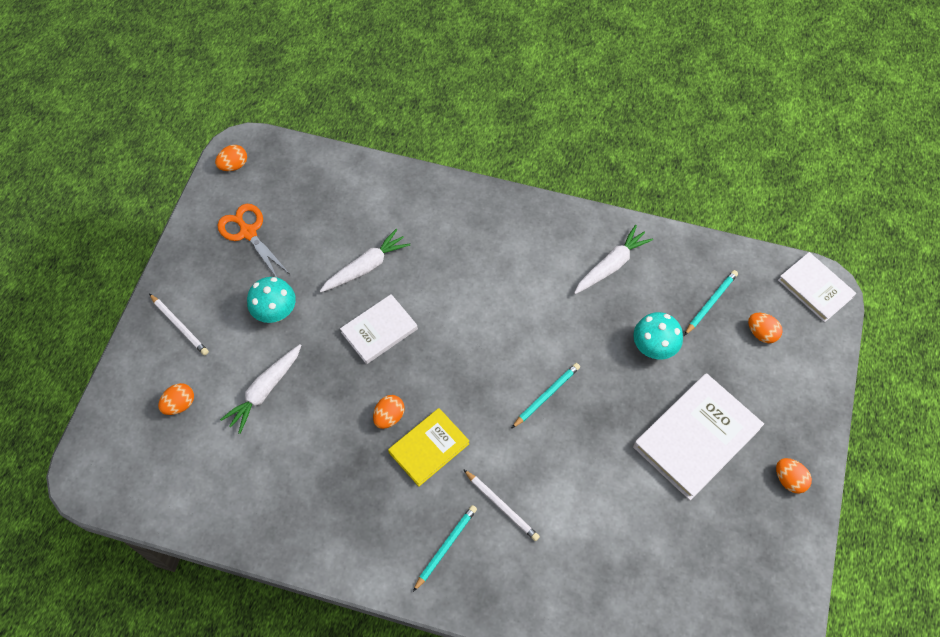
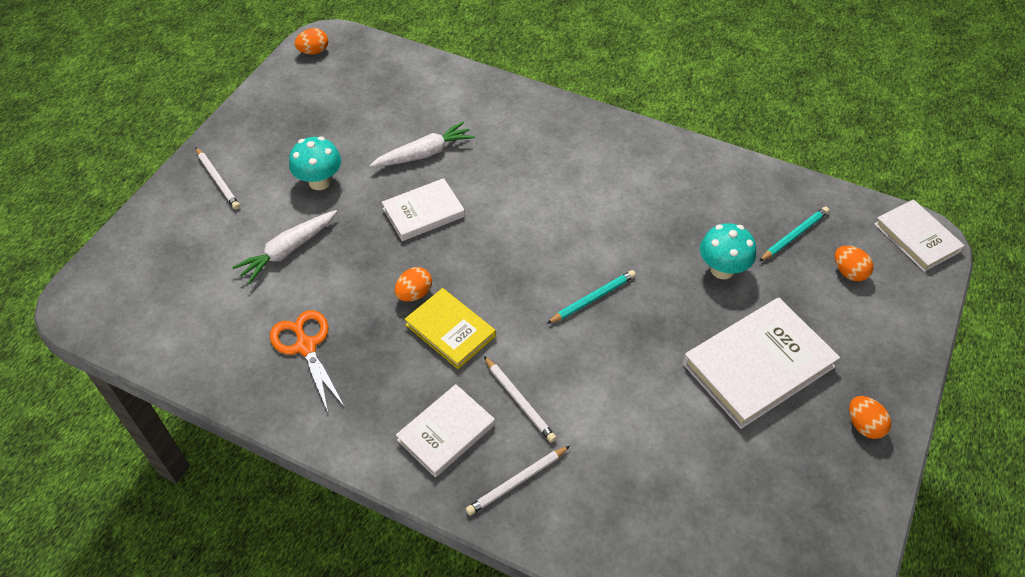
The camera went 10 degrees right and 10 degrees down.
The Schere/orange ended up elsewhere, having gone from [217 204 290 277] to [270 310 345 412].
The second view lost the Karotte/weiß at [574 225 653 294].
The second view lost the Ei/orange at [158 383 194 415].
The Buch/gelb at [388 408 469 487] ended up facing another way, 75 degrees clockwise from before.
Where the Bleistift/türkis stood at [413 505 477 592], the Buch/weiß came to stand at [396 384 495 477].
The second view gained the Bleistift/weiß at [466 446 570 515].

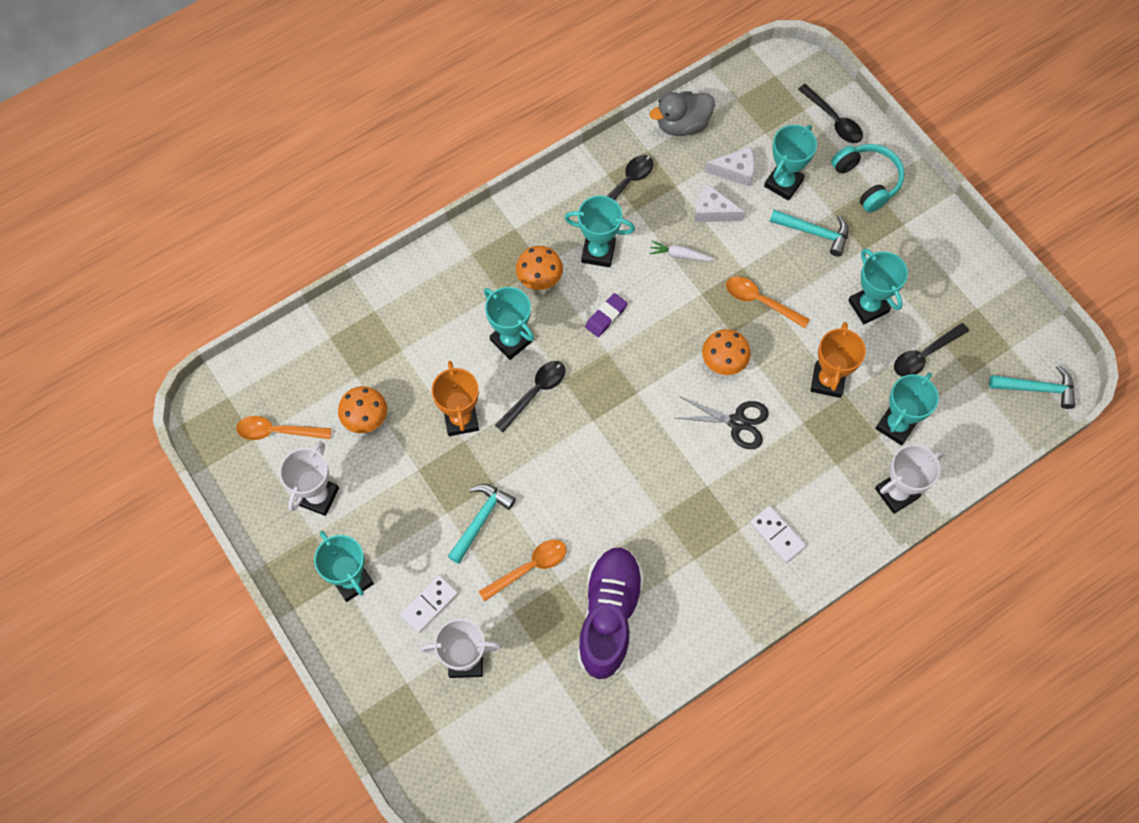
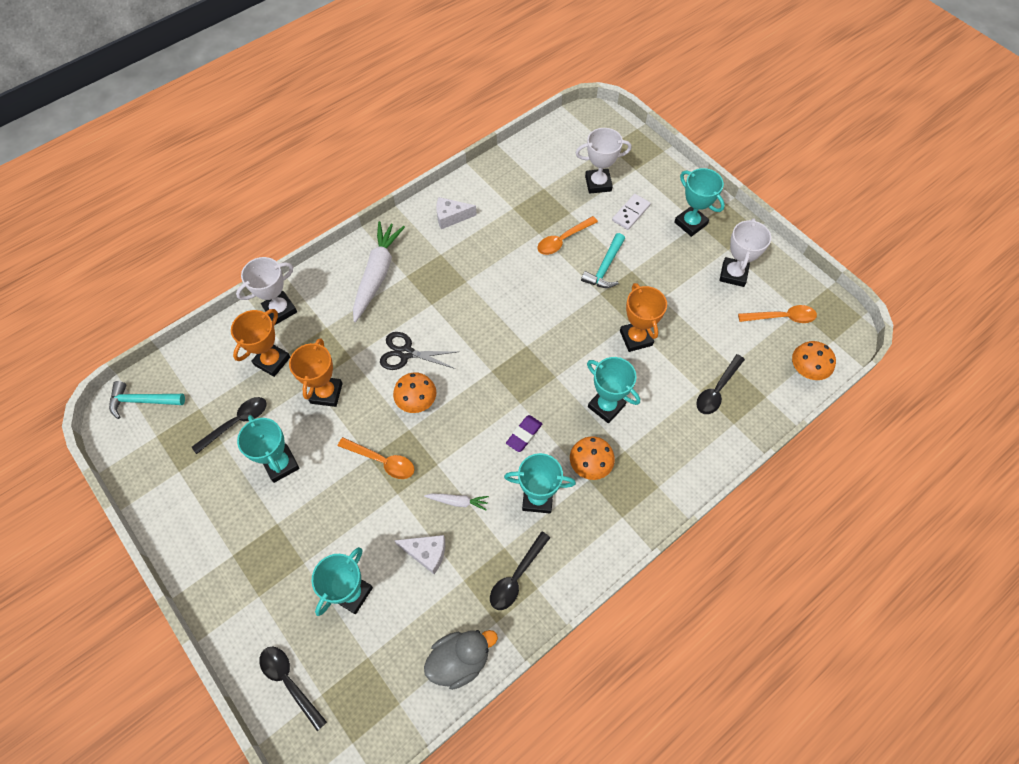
The camera went 175 degrees right and 5 degrees down.
The second view lost the Kopfhörer/türkis at [831 144 905 213].
The Käse/weiß ended up elsewhere, having gone from [705 147 754 187] to [436 197 477 229].
The second view lost the Hammer/türkis at [770 210 849 257].
The Löffel/schwarz ended up elsewhere, having gone from [495 361 566 432] to [696 354 745 414].
What was the Pokal/türkis at [875 372 939 445] turned into the Pokal/orange at [231 309 290 377].
The Pilz/orange ended up elsewhere, having gone from [338 386 387 433] to [792 341 836 380].
Where the Dominostein/weiß stood at [750 506 806 563], the Karotte/weiß came to stand at [353 221 405 322].
The second view lost the Schuh/lila at [577 547 644 680].

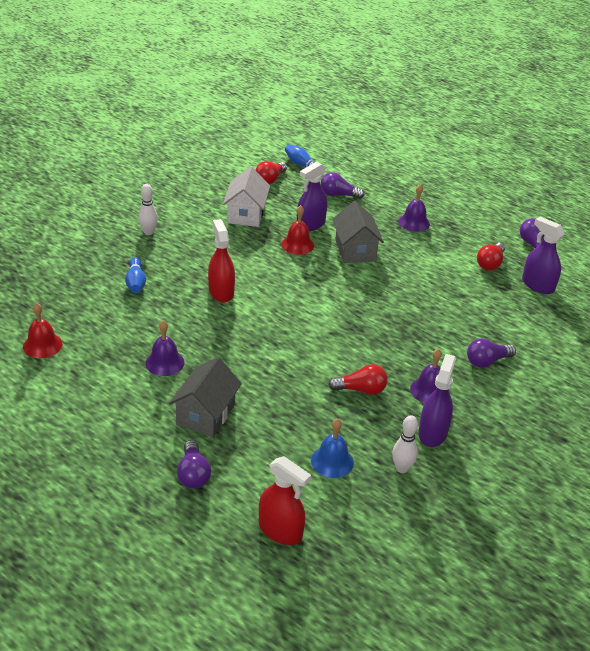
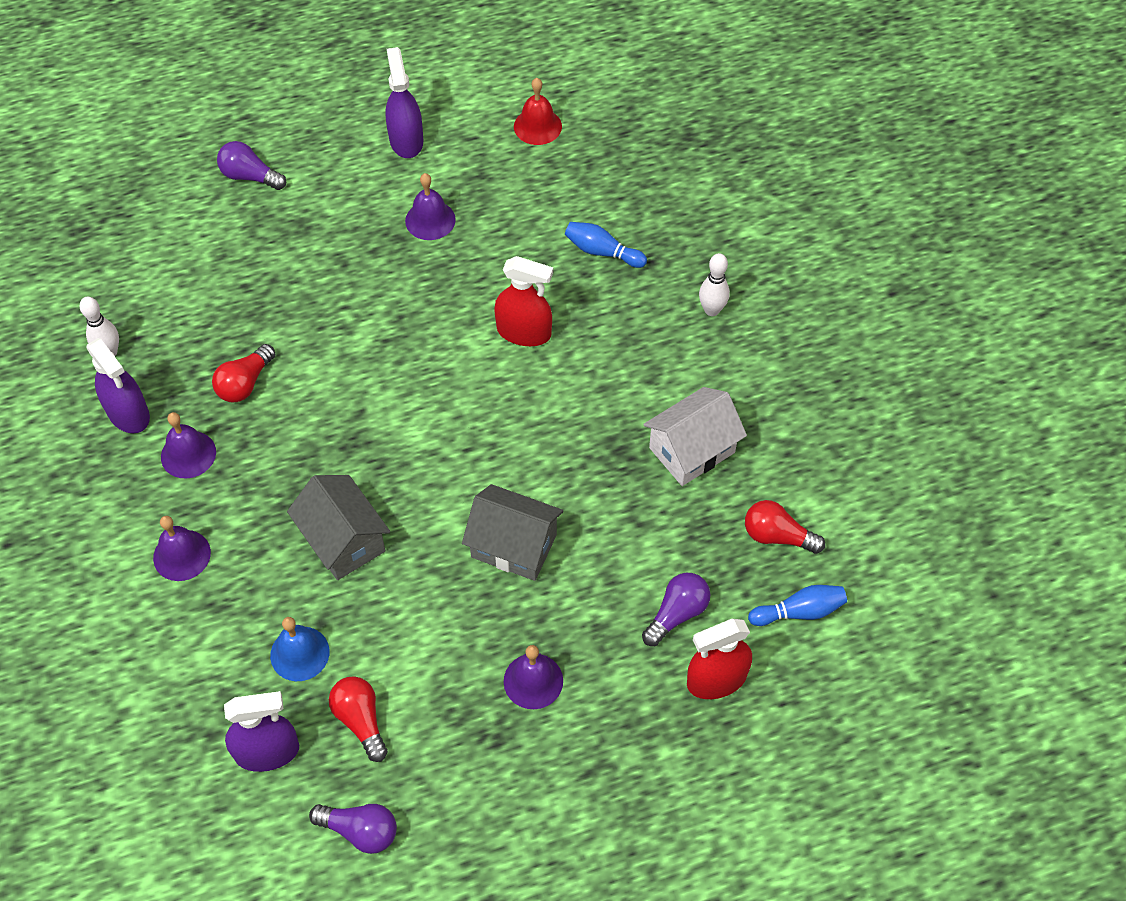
The camera went 125 degrees right and 20 degrees up.
The Glühbirne/rot at [255 161 287 184] ended up facing another way, 45 degrees counterclockwise from before.
The Sprühflasche/lila ended up elsewhere, having gone from [297 161 327 231] to [385 47 423 158].
The Haus/weiß at [223 167 270 227] ended up facing another way, 75 degrees counterclockwise from before.
The second view lost the Glocke/rot at [281 205 314 255].
Where the Glühbirne/lila stood at [467 338 516 368], the Glocke/lila came to stand at [153 516 211 581].
The Haus/grau ended up elsewhere, having gone from [169 357 242 437] to [287 475 390 580].
The Glocke/blau ended up elsewhere, having gone from [311 419 354 478] to [270 617 330 681].
The Sprühflasche/rot ended up elsewhere, having gone from [259 456 311 545] to [687 619 752 699].

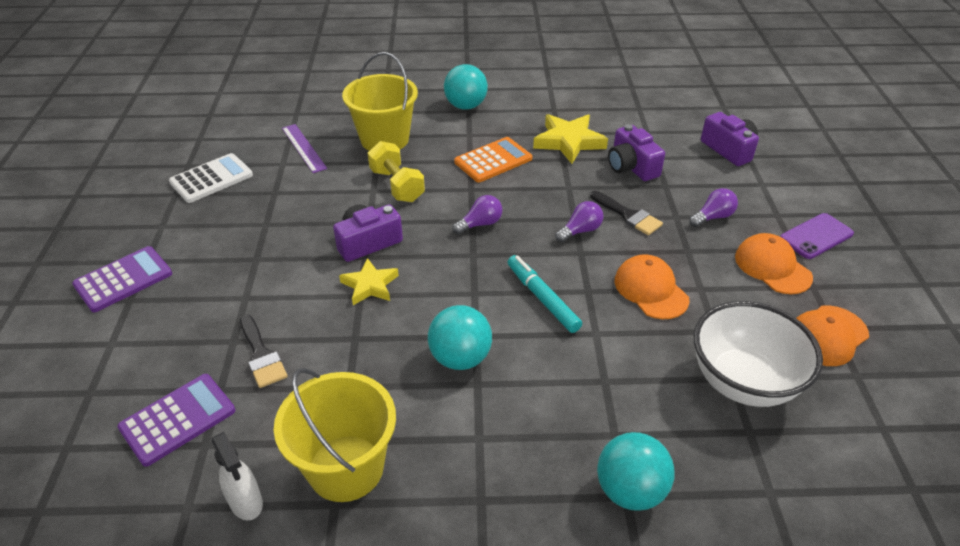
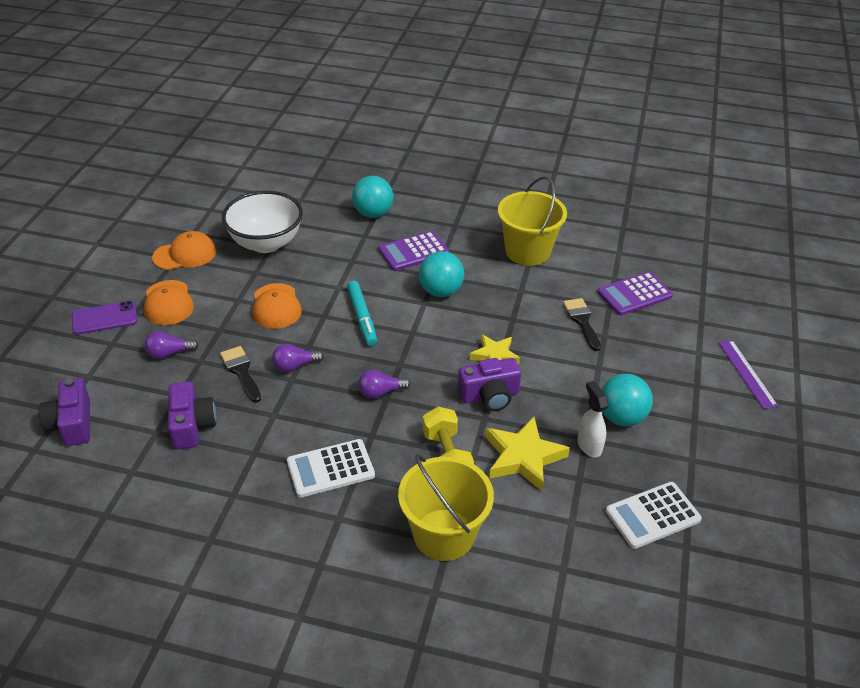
The camera went 165 degrees left and 0 degrees up.
The Ball/türkis ended up elsewhere, having gone from [444 64 488 110] to [601 374 653 426].
The Stern/gelb ended up elsewhere, having gone from [533 114 608 164] to [486 417 570 491].
The Lineal/lila ended up elsewhere, having gone from [282 124 327 173] to [718 340 778 409].
What was the Taschenrechner/orange at [454 137 532 182] turned into the Taschenrechner/weiß at [287 439 375 498].
The Taschenrechner/lila ended up elsewhere, having gone from [72 246 172 312] to [379 231 449 271].
The Sprühflasche/weiß ended up elsewhere, having gone from [211 432 263 520] to [577 381 609 458].

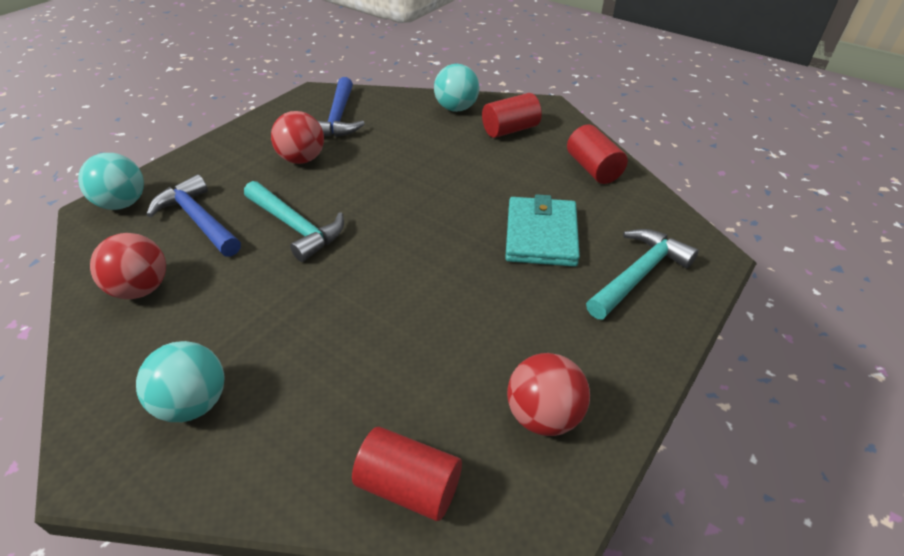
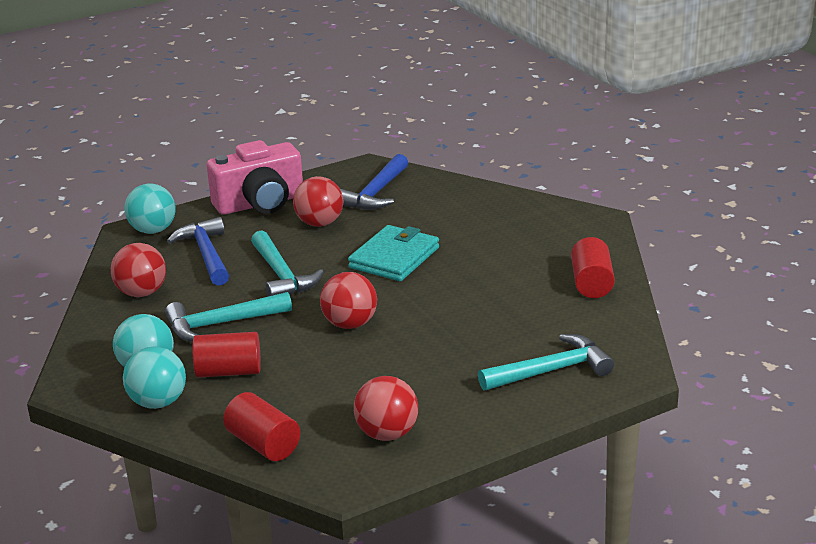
The camera went 25 degrees right and 15 degrees down.
The Ball/türkis ended up elsewhere, having gone from [434 64 480 112] to [123 346 186 409].
The Vollzylinder/rot ended up elsewhere, having gone from [482 93 542 138] to [192 332 261 378].
The Geldbörse/türkis ended up elsewhere, having gone from [505 194 580 267] to [348 225 439 281].
The second view gained the Kamera/rosa at [207 140 303 215].
The second view gained the Ball/rot at [320 272 377 329].
The second view gained the Hammer/türkis at [165 292 292 341].

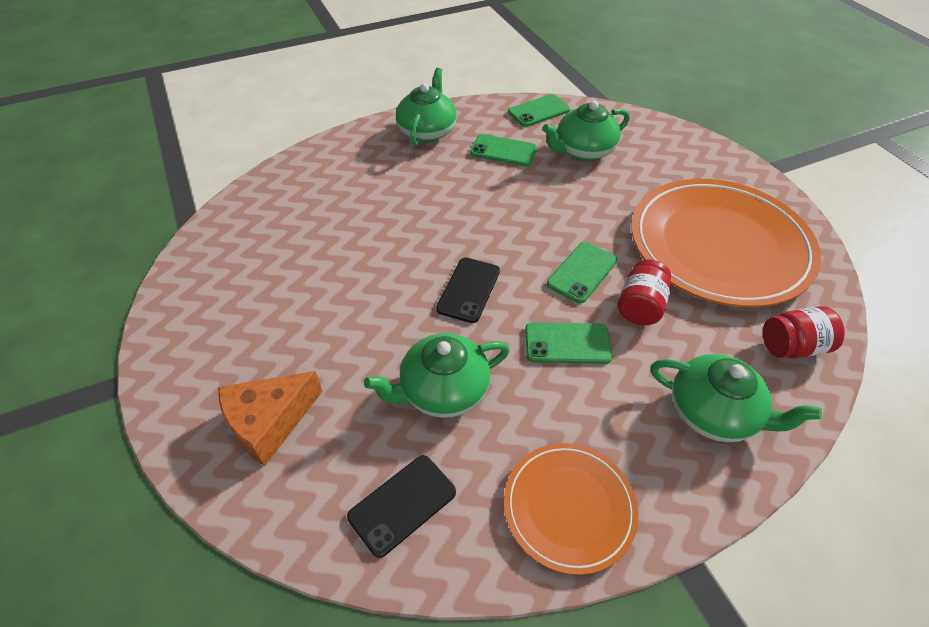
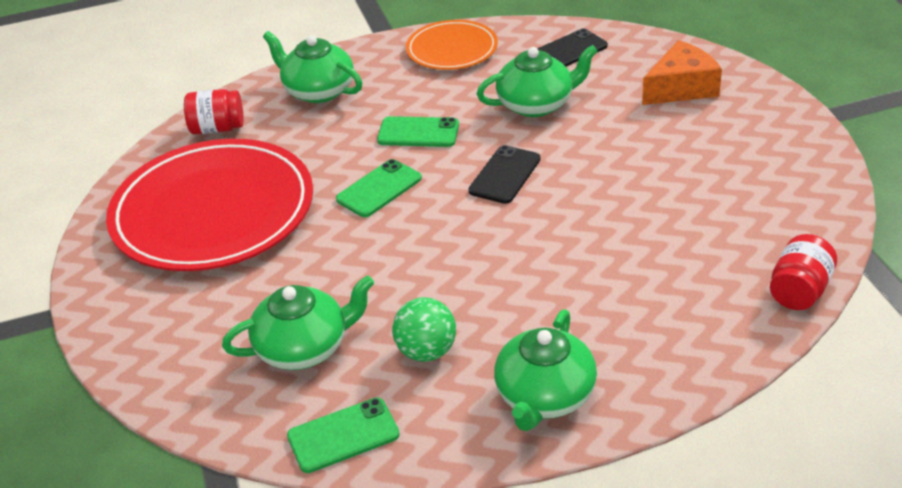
The camera went 170 degrees left and 10 degrees down.
Where the Handy/grün stood at [470 134 537 167], the Ball/grün came to stand at [392 297 456 362].
What was the Teller/orange at [631 179 821 307] turned into the Teller/rot at [106 139 313 271].
The Einmachglas/rot ended up elsewhere, having gone from [618 259 672 325] to [770 234 837 310].

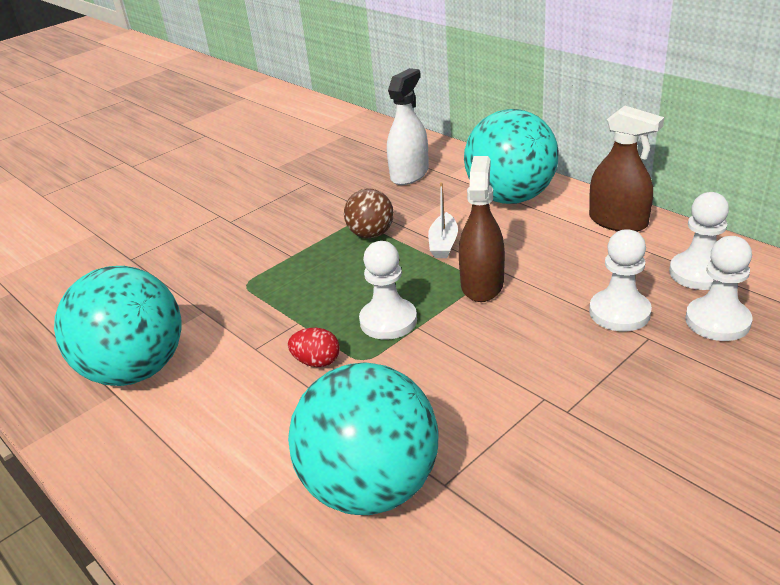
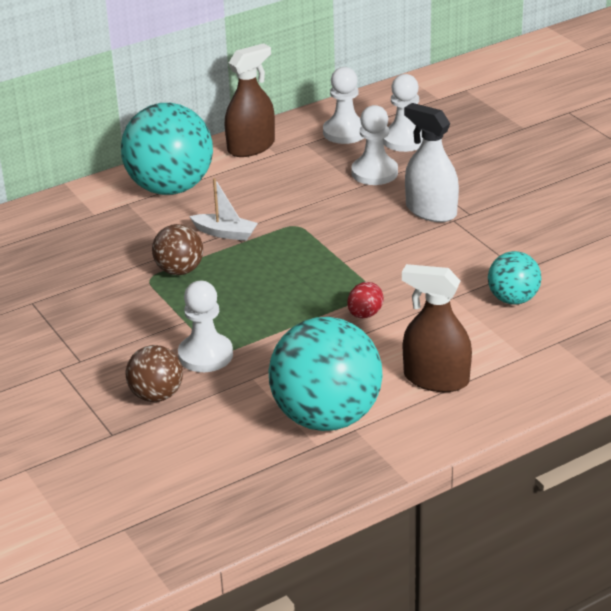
The camera went 80 degrees left and 0 degrees up.
The Sprühflasche/weiß ended up elsewhere, having gone from [387 68 429 185] to [404 103 459 222].
The Sprühflasche/braun ended up elsewhere, having gone from [459 156 505 302] to [402 264 472 392].
The Bauer/weiß ended up elsewhere, having gone from [359 241 417 340] to [178 281 233 372].
The size of the Ball/türkis at [288 362 438 515] changed by a factor of 0.52.
The second view gained the Ball/braun at [126 345 183 402].

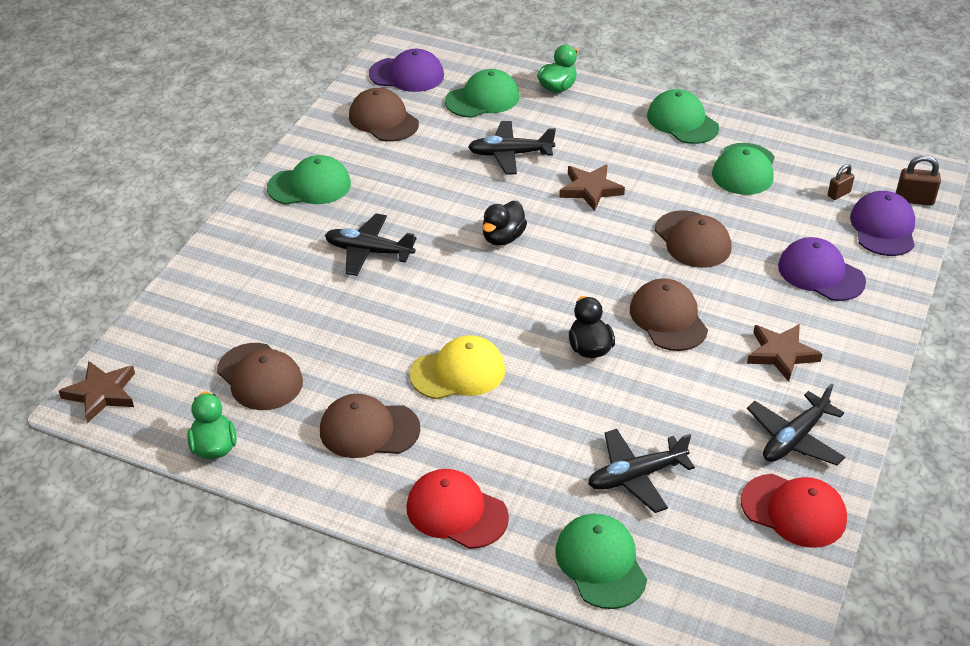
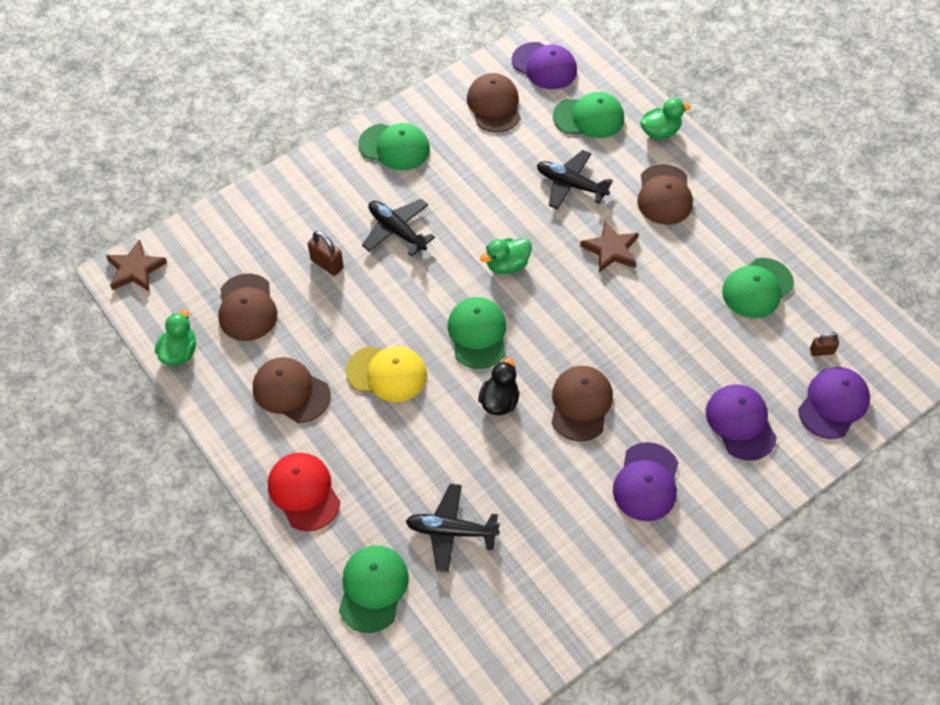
The camera went 30 degrees right and 15 degrees up.
The Kappe/grün ended up elsewhere, having gone from [647 89 719 144] to [448 297 506 369].
The Vorhängeschloss/braun ended up elsewhere, having gone from [896 155 941 205] to [308 231 344 276].
What was the Ente/schwarz at [483 201 527 246] turned into the Ente/grün at [480 238 532 274].
The Kappe/braun ended up elsewhere, having gone from [655 210 731 268] to [637 164 693 225].
Where the Stern/braun stood at [747 324 822 382], the Kappe/lila came to stand at [613 442 678 521].
The second view lost the Flugzeug/schwarz at [747 383 845 466].
The second view lost the Kappe/rot at [741 474 847 548].

